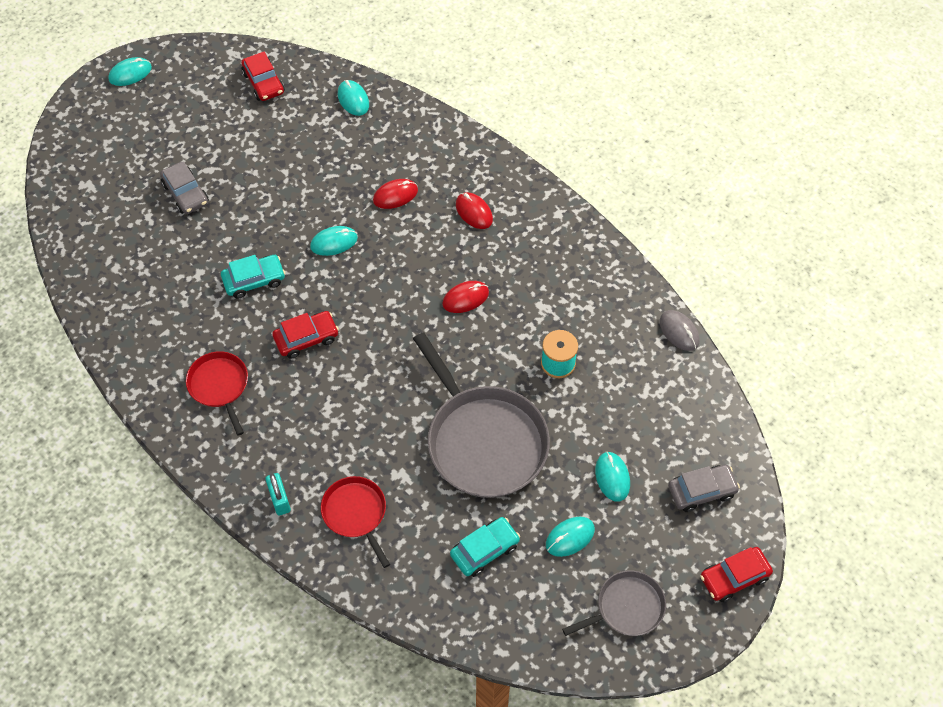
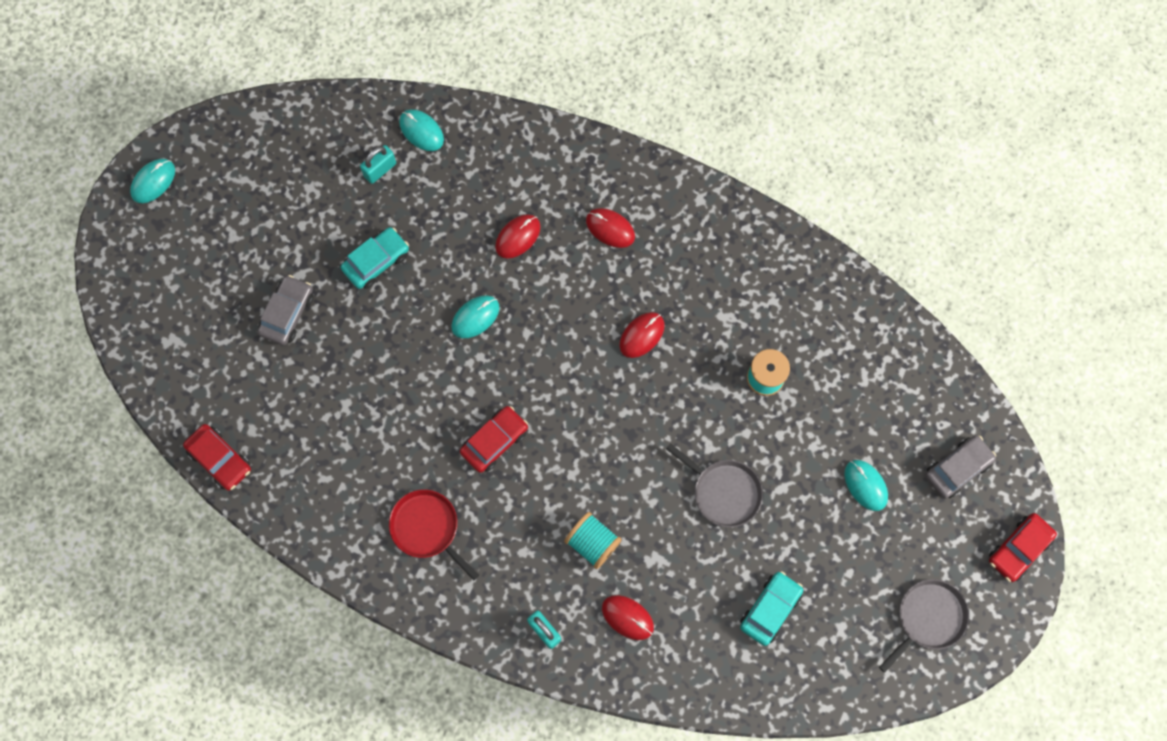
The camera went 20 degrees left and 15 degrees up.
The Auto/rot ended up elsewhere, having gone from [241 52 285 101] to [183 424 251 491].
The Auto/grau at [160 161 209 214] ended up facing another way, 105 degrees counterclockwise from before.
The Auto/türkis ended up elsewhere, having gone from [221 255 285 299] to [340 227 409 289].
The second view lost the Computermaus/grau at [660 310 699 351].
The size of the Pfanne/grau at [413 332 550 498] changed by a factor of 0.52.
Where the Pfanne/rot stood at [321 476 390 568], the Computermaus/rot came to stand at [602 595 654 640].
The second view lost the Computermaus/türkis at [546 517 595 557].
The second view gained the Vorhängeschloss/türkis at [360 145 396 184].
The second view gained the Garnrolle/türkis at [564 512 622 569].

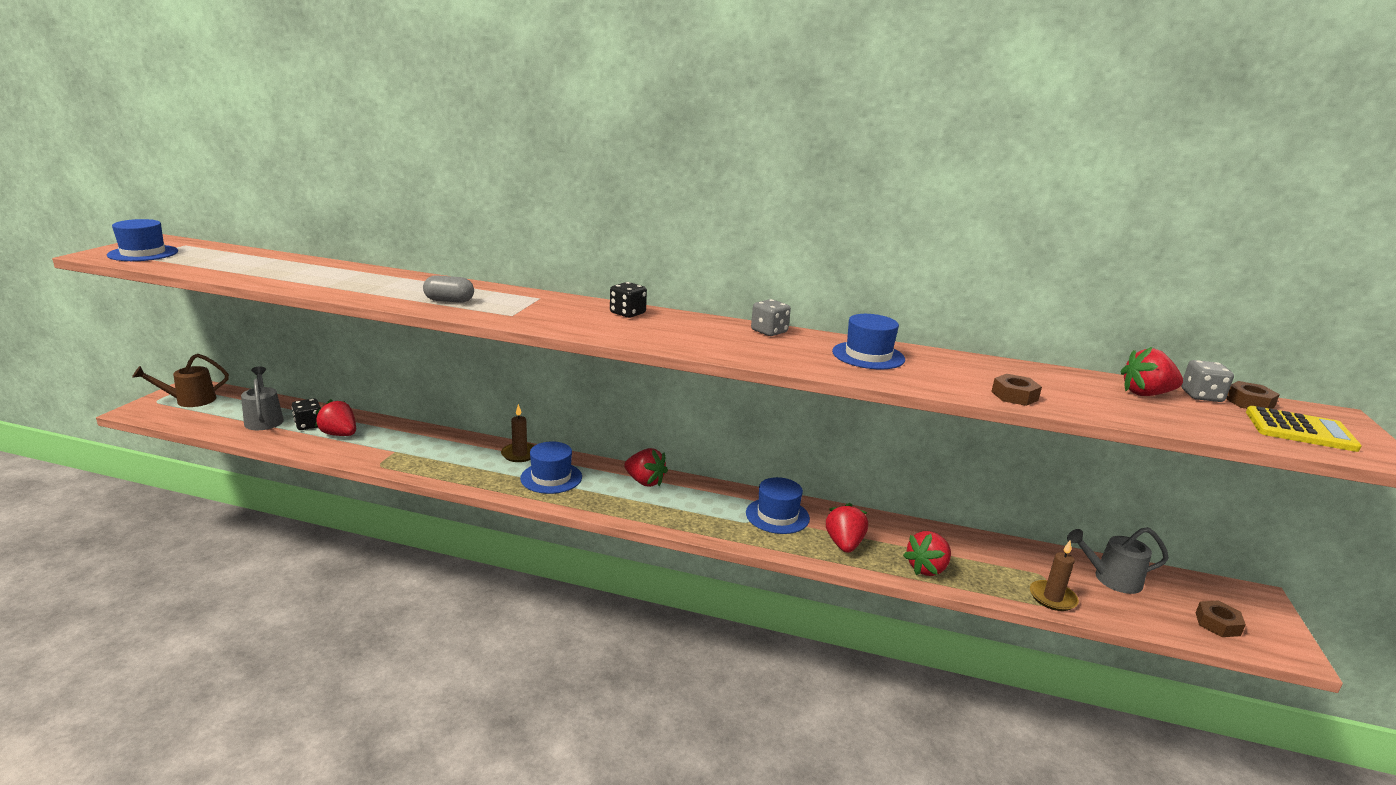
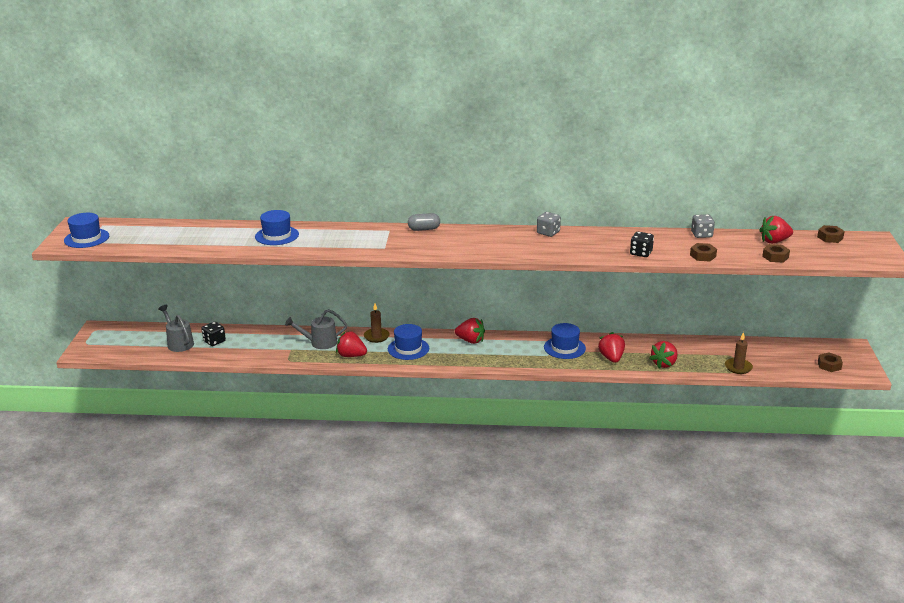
The camera went 10 degrees left and 5 degrees up.
The Kapsel/grau ended up elsewhere, having gone from [423 275 474 303] to [408 213 440 231].
The Spielwürfel/schwarz ended up elsewhere, having gone from [610 282 647 318] to [630 232 654 257].
The Hut/blau ended up elsewhere, having gone from [832 314 905 369] to [255 210 299 245].
The second view lost the Gießkanne/braun at [132 354 229 407].
The Spielwürfel/grau ended up elsewhere, having gone from [1181 360 1234 402] to [691 214 715 238].
The Erdbeere/rot ended up elsewhere, having gone from [315 399 356 436] to [336 331 367 357].
The second view lost the Taschenrechner/gelb at [1246 406 1361 452].
The Gießkanne/grau ended up elsewhere, having gone from [1067 527 1169 594] to [285 309 347 349].
The second view gained the Sechskantmutter/braun at [762 244 790 263].

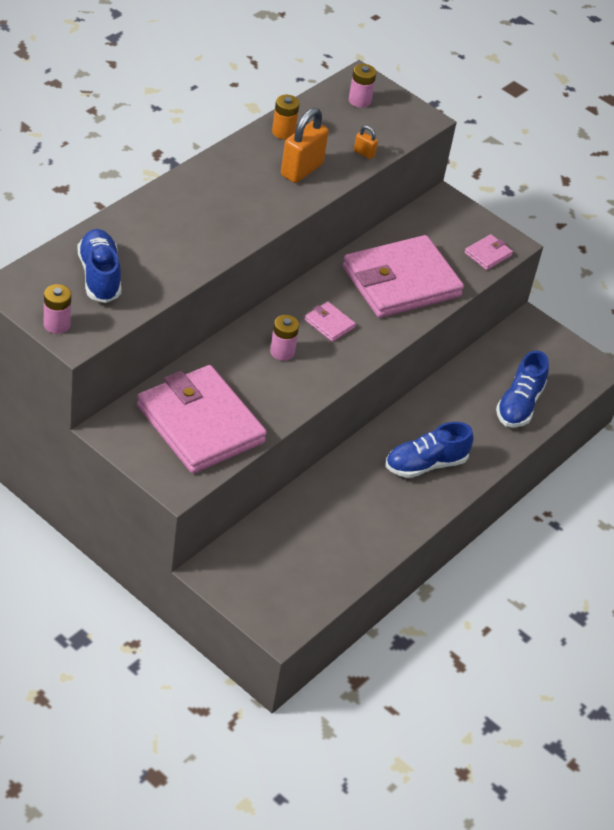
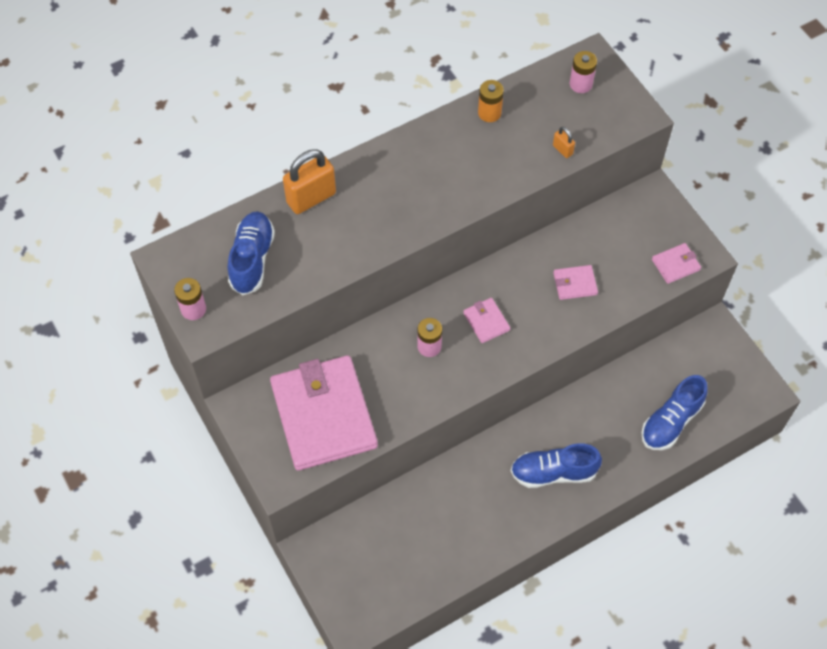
The camera went 25 degrees right and 15 degrees up.
The Vorhängeschloss/orange ended up elsewhere, having gone from [281 108 329 183] to [283 149 336 214].
The size of the Geldbörse/rosa at [343 235 464 318] changed by a factor of 0.40.

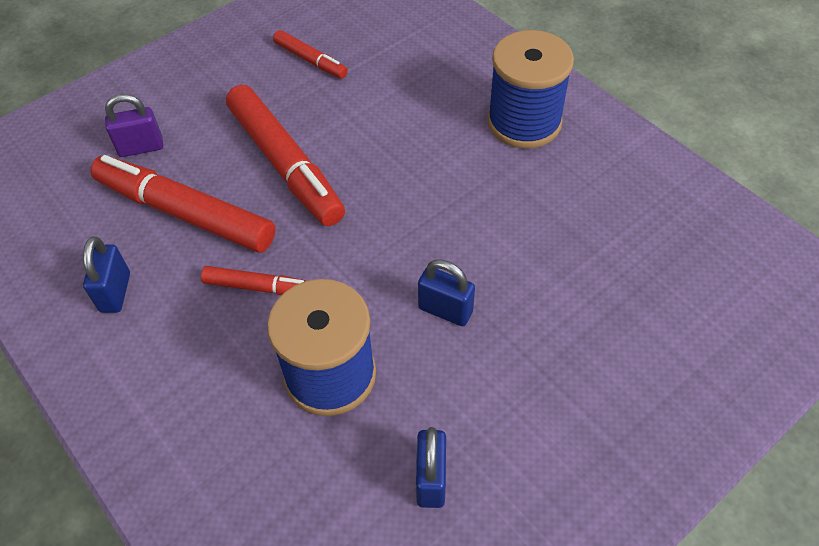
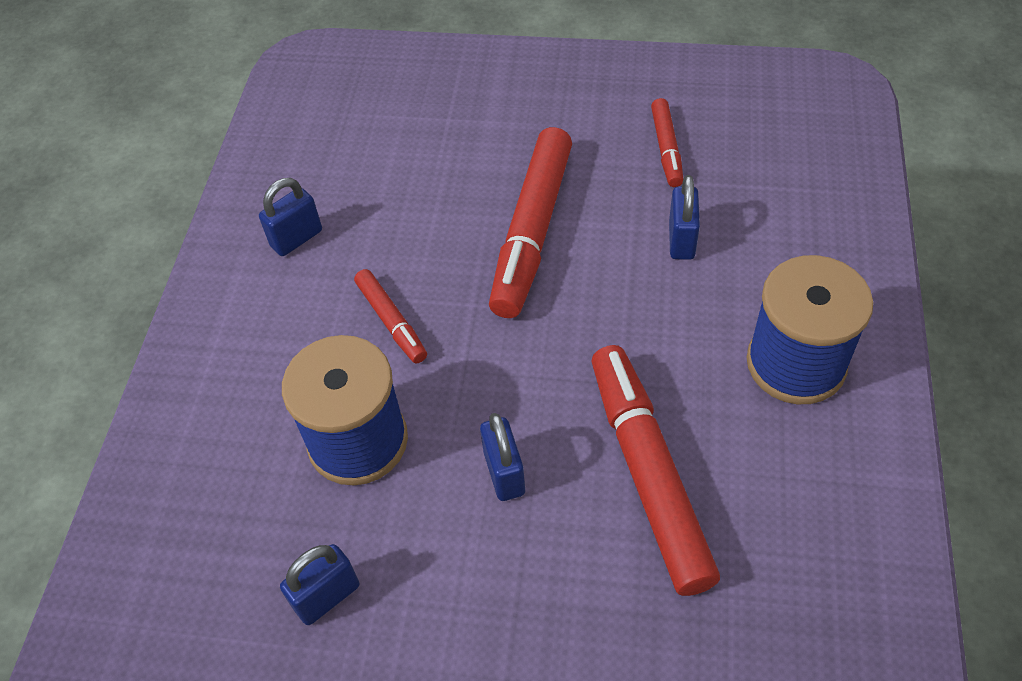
The camera went 50 degrees right and 0 degrees up.
The second view lost the Vorhängeschloss/lila at [105 94 163 157].
The Filzstift/rot ended up elsewhere, having gone from [91 155 275 253] to [592 345 720 596].
The second view gained the Vorhängeschloss/blau at [669 175 700 260].

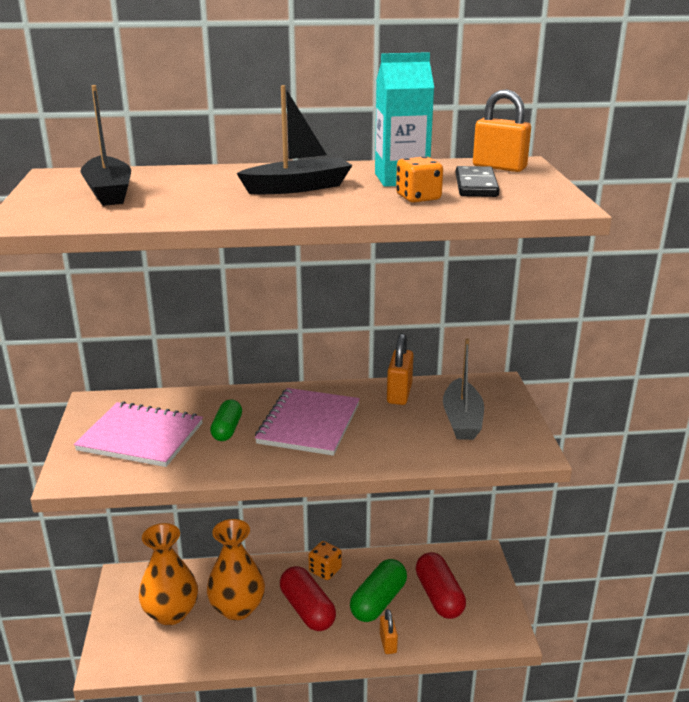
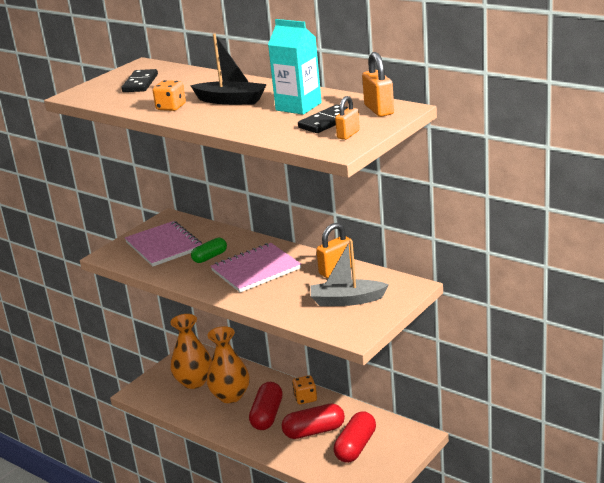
The camera went 45 degrees right and 0 degrees up.
Where the Boot/schwarz stood at [80 85 131 206], the Dominostein/schwarz came to stand at [122 69 158 92].
The Spielwürfel/orange ended up elsewhere, having gone from [396 156 443 202] to [152 80 186 111].
The Boot/grau at [443 338 484 440] ended up facing another way, 45 degrees clockwise from before.
What was the Kapsel/grün at [350 559 407 622] turned into the Kapsel/rot at [281 403 345 439].
The Vorhängeschloss/orange ended up elsewhere, having gone from [380 609 398 654] to [335 96 360 140].

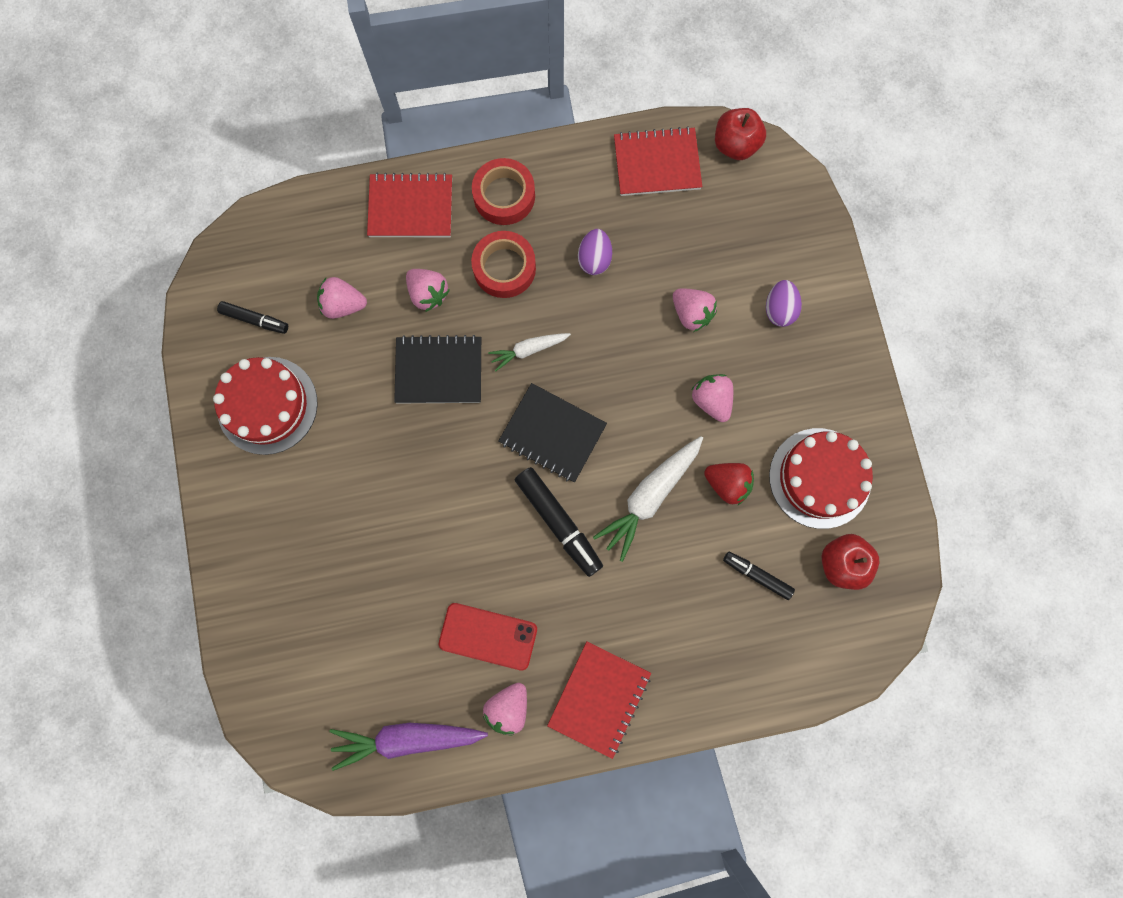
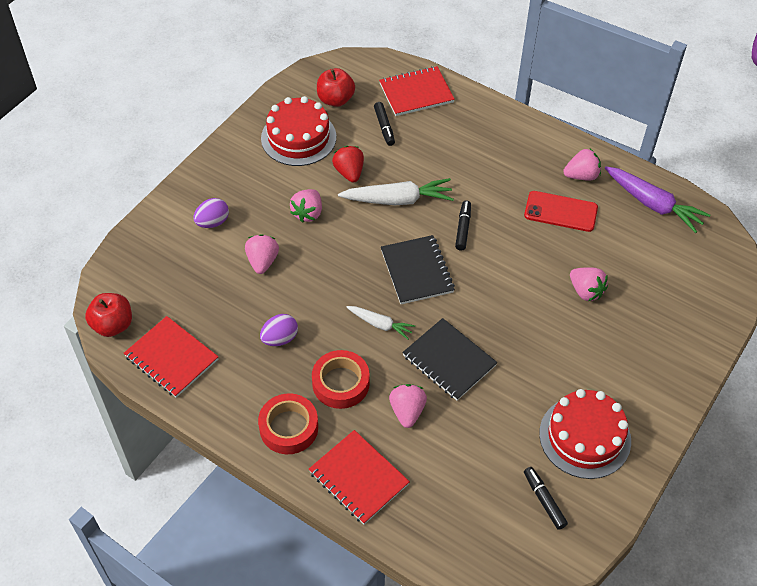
The camera went 135 degrees left and 25 degrees down.
The Erdbeere/rosa ended up elsewhere, having gone from [317 277 367 319] to [570 267 608 301].
The size of the Filzstift/schwarz at [515 467 603 577] changed by a factor of 0.61.
The Handy/rot at [439 603 537 671] ended up facing another way, 45 degrees counterclockwise from before.
The Notizbuch/rot ended up elsewhere, having gone from [547 642 651 759] to [379 66 455 116].

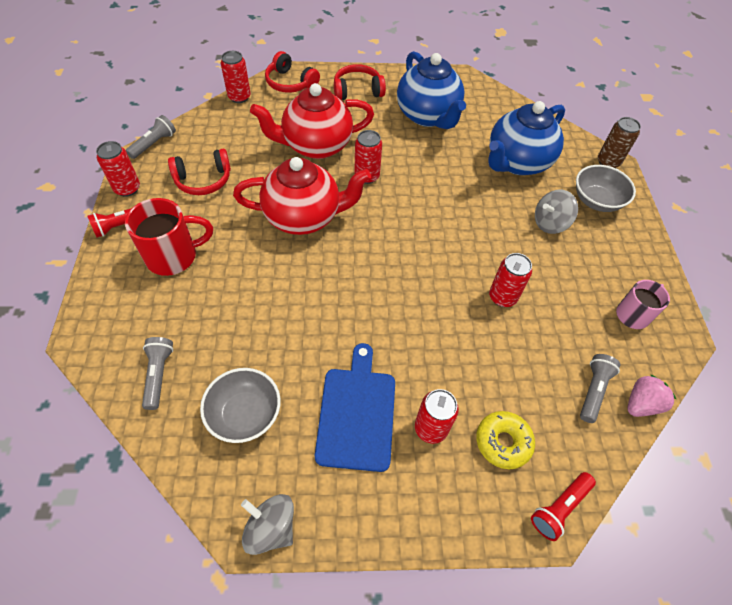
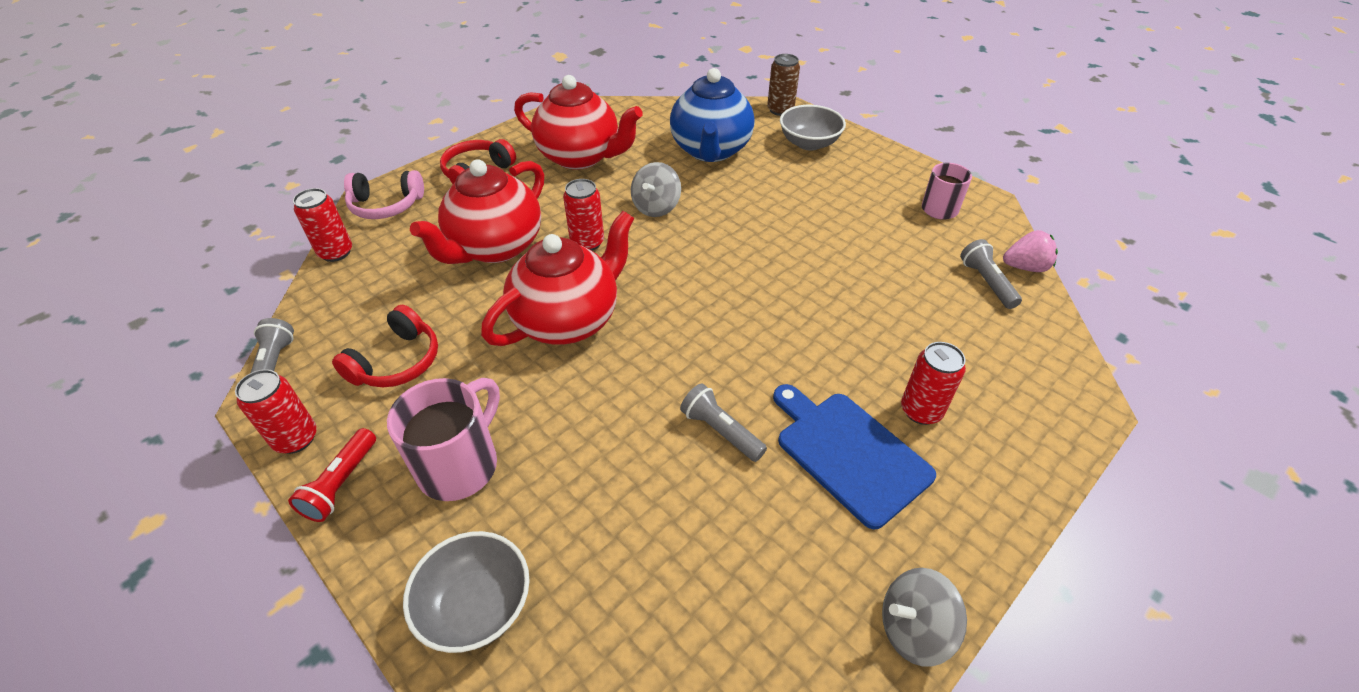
The camera went 40 degrees left and 10 degrees down.
What was the Kopfhörer/rot at [265 51 320 93] turned into the Kopfhörer/rosa at [344 170 424 219].
What was the Teekanne/blau at [397 51 466 129] turned into the Teekanne/rot at [514 75 643 170].
The Kreisel/grau ended up elsewhere, having gone from [535 190 578 234] to [631 162 681 217].
What was the Tasse/rot at [125 198 213 276] turned into the Tasse/rosa at [387 378 500 501].
The second view lost the Dose/rot at [489 253 532 307].
The Taschenlampe/grau ended up elsewhere, having gone from [142 337 173 410] to [680 383 767 462].
The Schüssel/grau ended up elsewhere, having gone from [200 368 281 443] to [403 531 530 653].
The Erdbeere/rosa at [628 375 676 417] ended up facing another way, 75 degrees clockwise from before.
The second view lost the Donut/gelb at [476 411 535 469].
The second view lost the Taschenlampe/rot at [531 472 596 541].

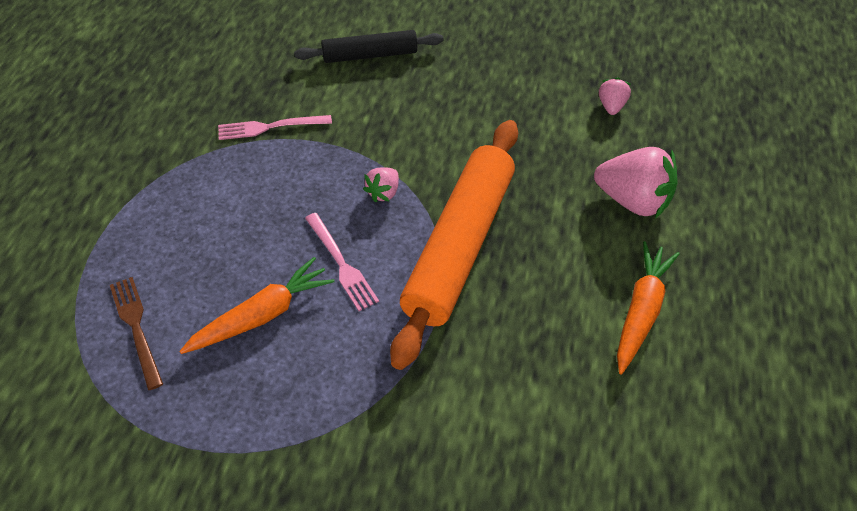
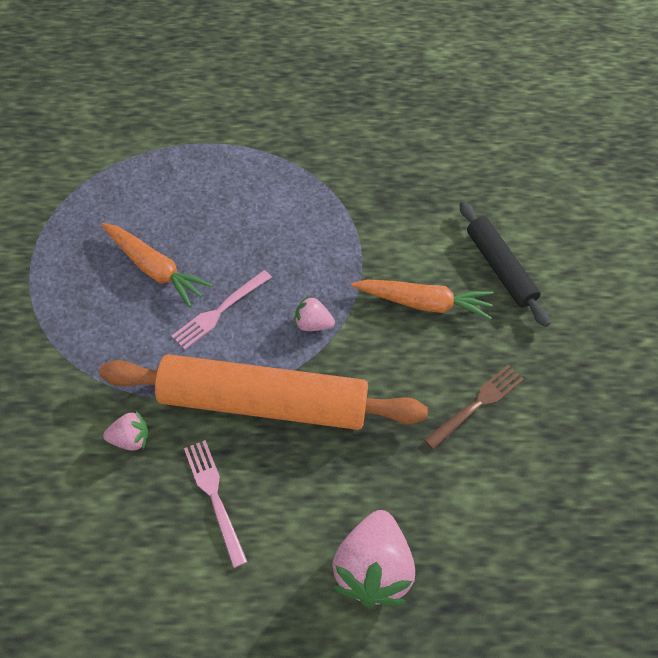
The camera went 75 degrees right and 5 degrees up.
The Erdbeere/rosa ended up elsewhere, having gone from [599 77 631 115] to [103 411 149 451].
The Gabel/rosa ended up elsewhere, having gone from [218 115 332 140] to [184 440 247 568].
The Karotte/orange ended up elsewhere, having gone from [617 241 680 374] to [351 279 494 320].
The Gabel/braun ended up elsewhere, having gone from [110 277 163 390] to [424 365 524 450].

